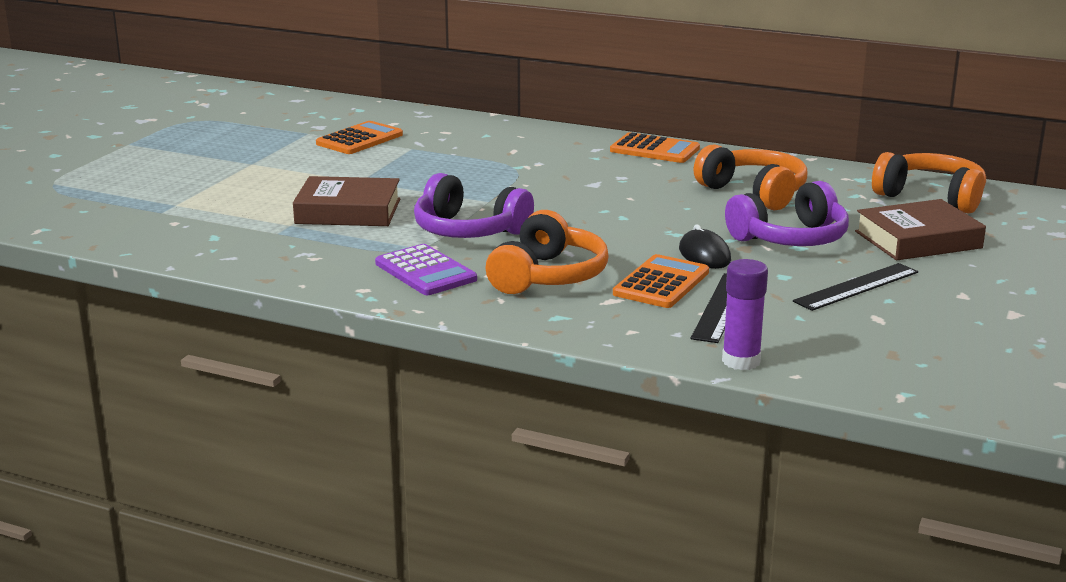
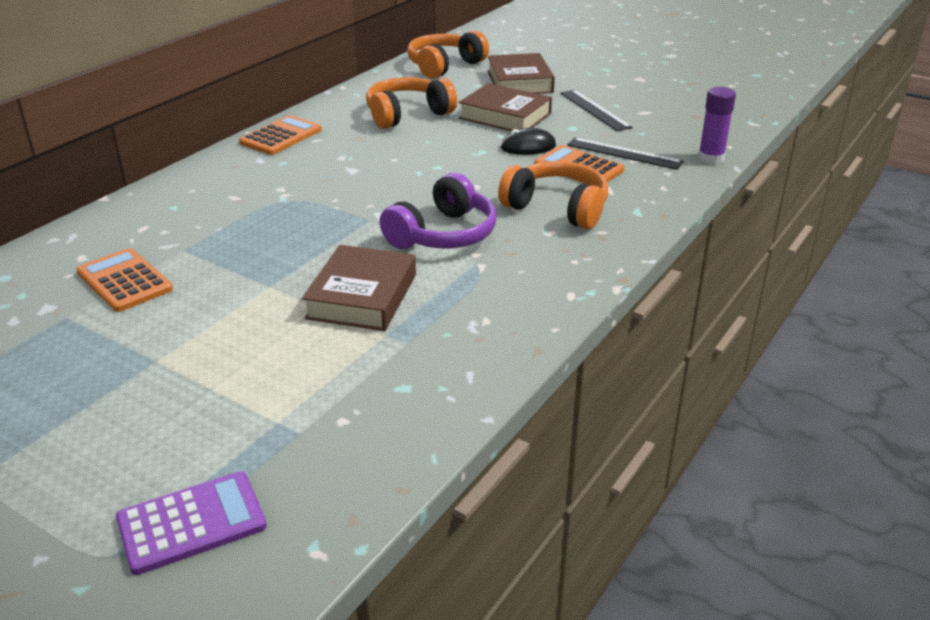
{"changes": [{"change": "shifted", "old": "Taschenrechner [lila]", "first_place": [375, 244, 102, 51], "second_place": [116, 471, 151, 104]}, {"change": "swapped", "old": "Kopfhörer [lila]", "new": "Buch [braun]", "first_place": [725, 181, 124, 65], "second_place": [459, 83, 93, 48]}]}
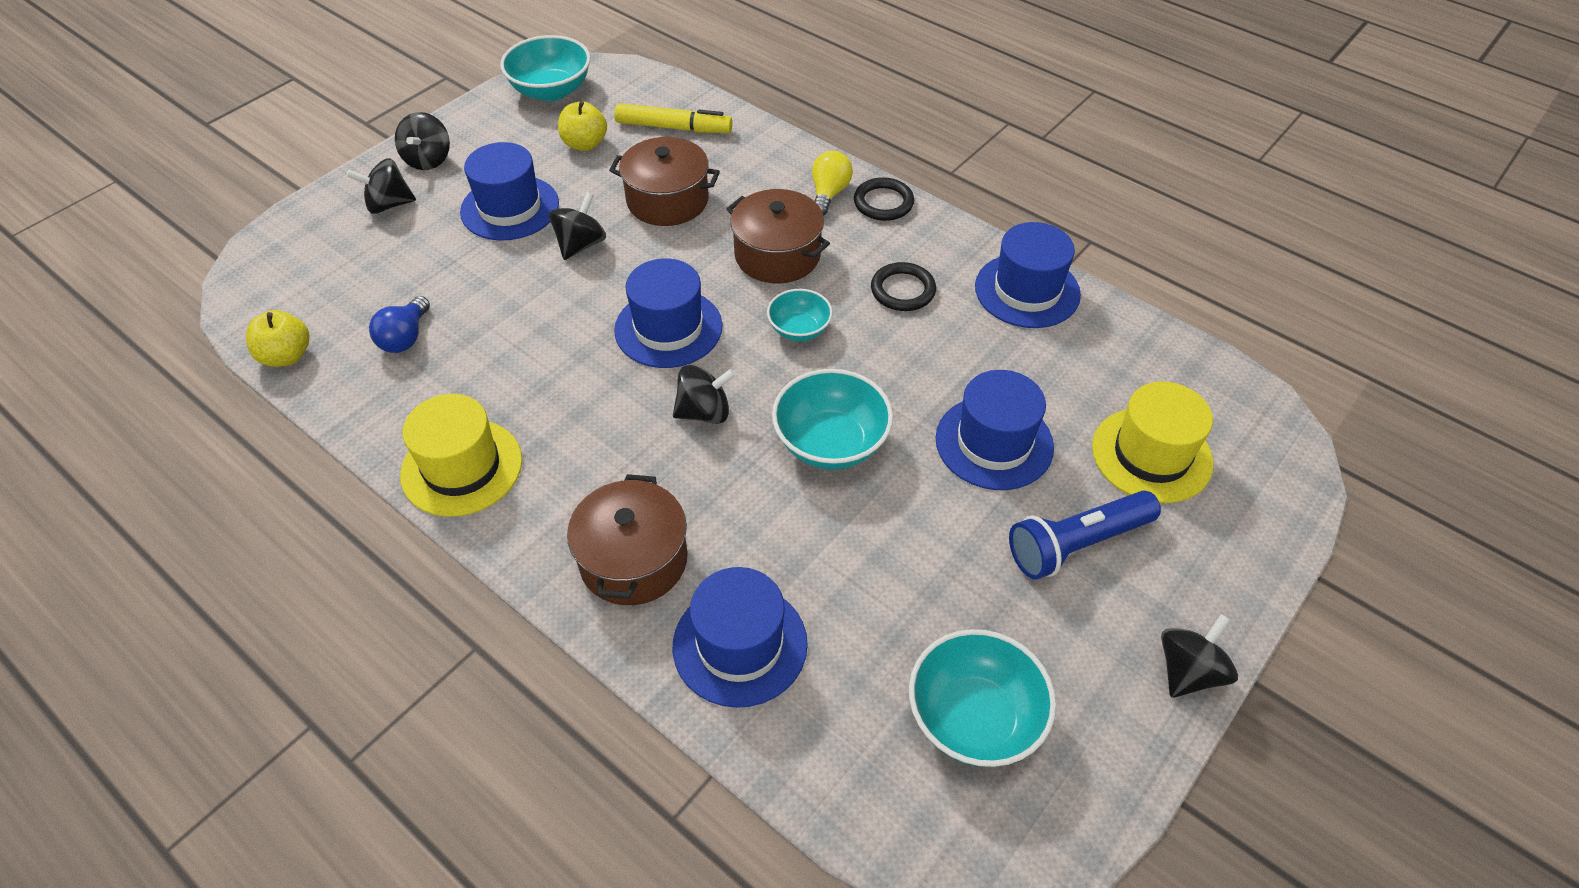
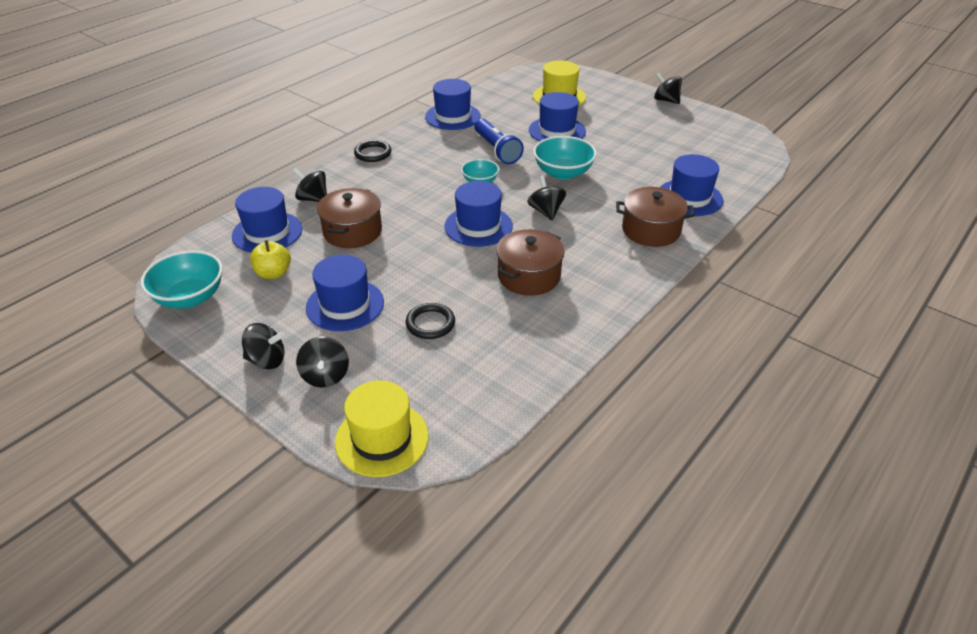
{"changes": [{"change": "gone", "old": "Apfel [gelb]", "first_place": [246, 310, 63, 57]}, {"change": "gone", "old": "Glühbirne [blau]", "first_place": [369, 296, 61, 57]}, {"change": "shifted", "old": "Hut [gelb]", "first_place": [400, 394, 122, 123], "second_place": [335, 380, 94, 97]}, {"change": "shifted", "old": "Kreisel [schwarz]", "first_place": [549, 192, 57, 68], "second_place": [293, 168, 34, 34]}, {"change": "swapped", "old": "Filzstift [gelb]", "new": "Hut [blau]", "first_place": [614, 103, 119, 30], "second_place": [232, 187, 71, 66]}, {"change": "shifted", "old": "Kochtopf [braun]", "first_place": [726, 189, 104, 94], "second_place": [496, 229, 69, 67]}, {"change": "gone", "old": "Glühbirne [gelb]", "first_place": [812, 151, 41, 65]}, {"change": "shifted", "old": "Ring [schwarz]", "first_place": [871, 262, 65, 49], "second_place": [406, 303, 49, 36]}, {"change": "gone", "old": "Schüssel [türkis]", "first_place": [909, 629, 147, 138]}, {"change": "shifted", "old": "Taschenlampe [blau]", "first_place": [1009, 491, 152, 89], "second_place": [475, 119, 49, 45]}]}
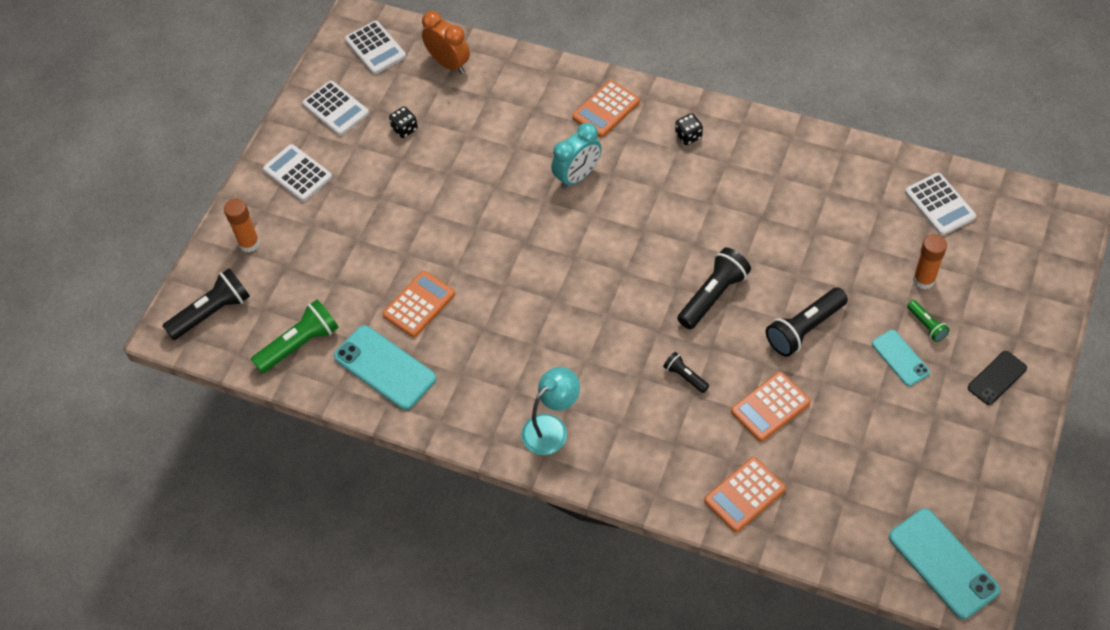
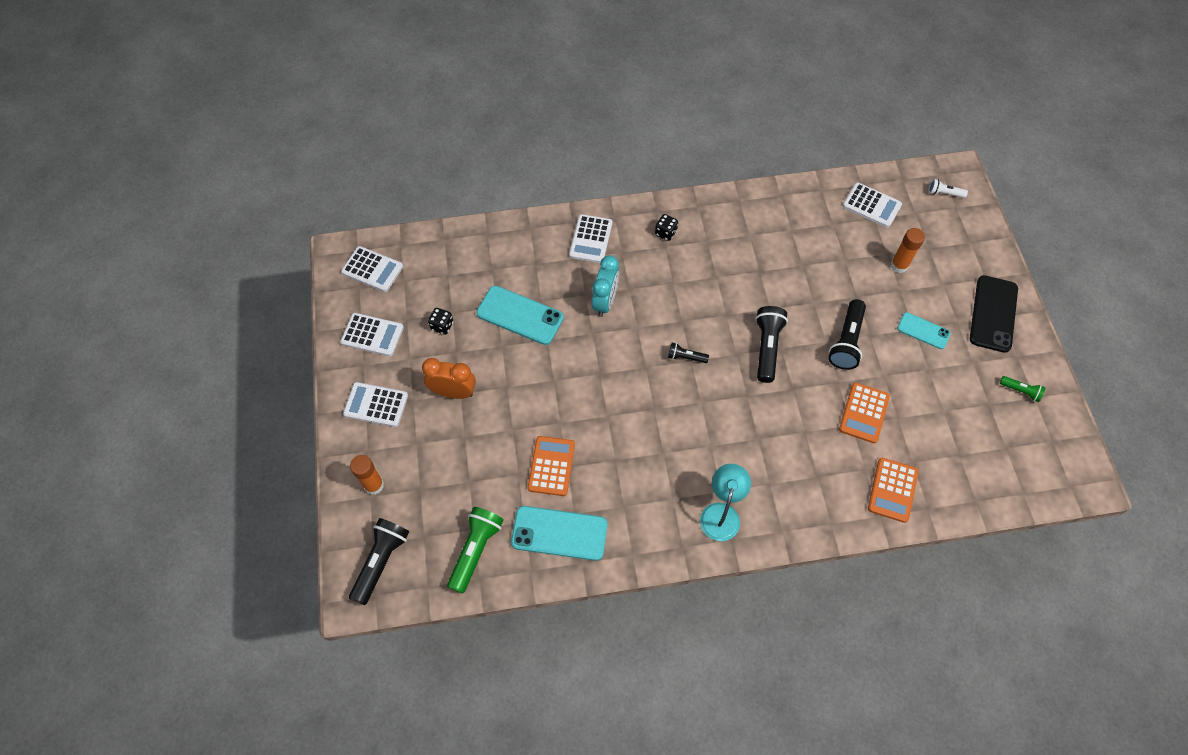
{"changes": [{"change": "shifted", "old": "Wecker [orange]", "first_place": [422, 11, 48, 63], "second_place": [422, 358, 54, 41]}, {"change": "repainted", "old": "Taschenrechner [orange]", "new": "Taschenrechner [weiß]", "first_place": [572, 80, 68, 57], "second_place": [569, 214, 43, 49]}, {"change": "shifted", "old": "Taschenlampe [schwarz]", "first_place": [663, 352, 46, 41], "second_place": [668, 343, 41, 20]}, {"change": "shifted", "old": "Handy [türkis]", "first_place": [889, 508, 111, 111], "second_place": [476, 286, 88, 59]}, {"change": "shifted", "old": "Taschenlampe [grün]", "first_place": [907, 300, 43, 42], "second_place": [1000, 376, 45, 26]}, {"change": "scaled", "old": "Handy [schwarz]", "first_place": [968, 351, 59, 54], "second_place": [970, 275, 48, 78], "factor": 1.7}, {"change": "new", "new": "Taschenlampe [weiß]", "second_place": [929, 179, 39, 19]}]}
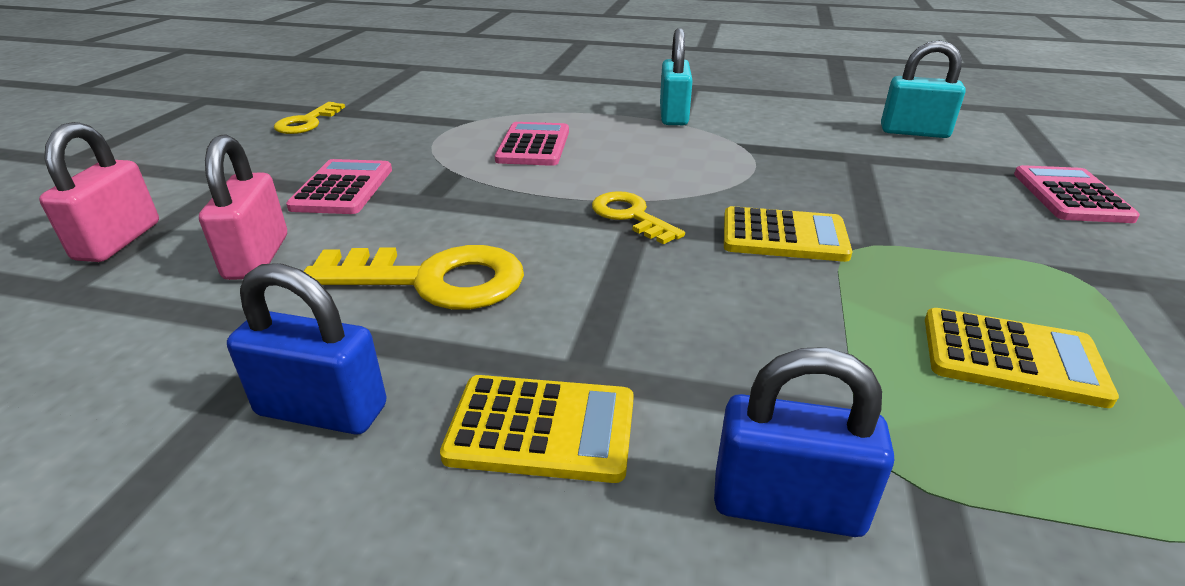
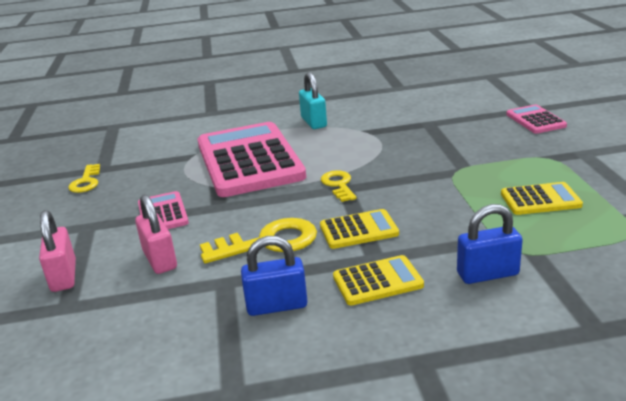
{"changes": [{"change": "scaled", "old": "Taschenrechner [rosa]", "first_place": [495, 122, 74, 44], "second_place": [197, 122, 109, 75], "factor": 2.25}, {"change": "rotated", "old": "Schlüssel [gelb]", "first_place": [592, 191, 93, 53], "second_place": [321, 170, 36, 32], "degrees": 45}, {"change": "shifted", "old": "Taschenrechner [gelb]", "first_place": [724, 206, 128, 56], "second_place": [320, 209, 79, 40]}, {"change": "gone", "old": "Vorhängeschloss [türkis]", "first_place": [881, 40, 85, 98]}]}
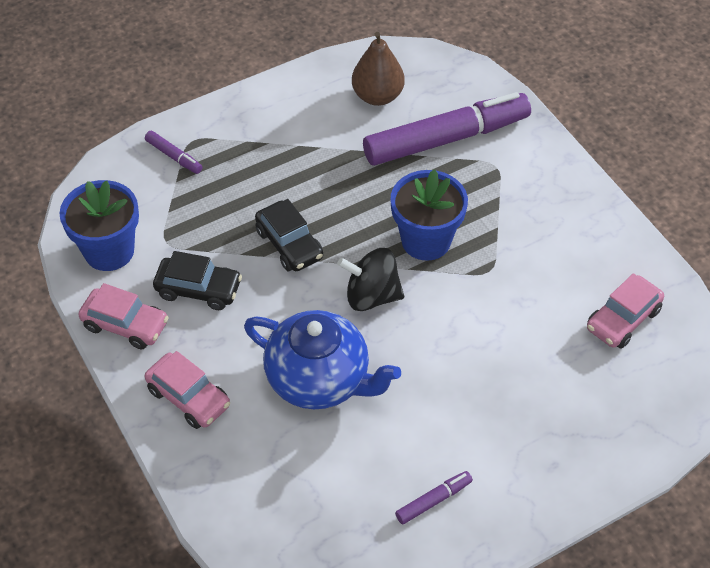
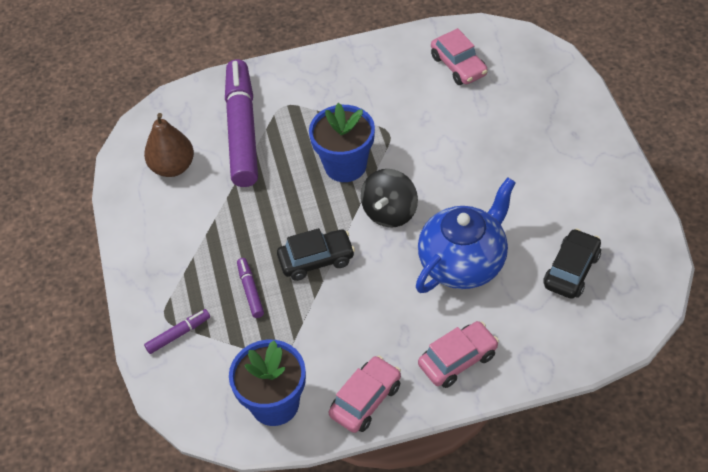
{"changes": [{"change": "shifted", "old": "Auto [schwarz]", "first_place": [153, 251, 89, 59], "second_place": [544, 228, 57, 71]}, {"change": "shifted", "old": "Filzstift [lila]", "first_place": [395, 471, 78, 53], "second_place": [237, 258, 27, 60]}]}
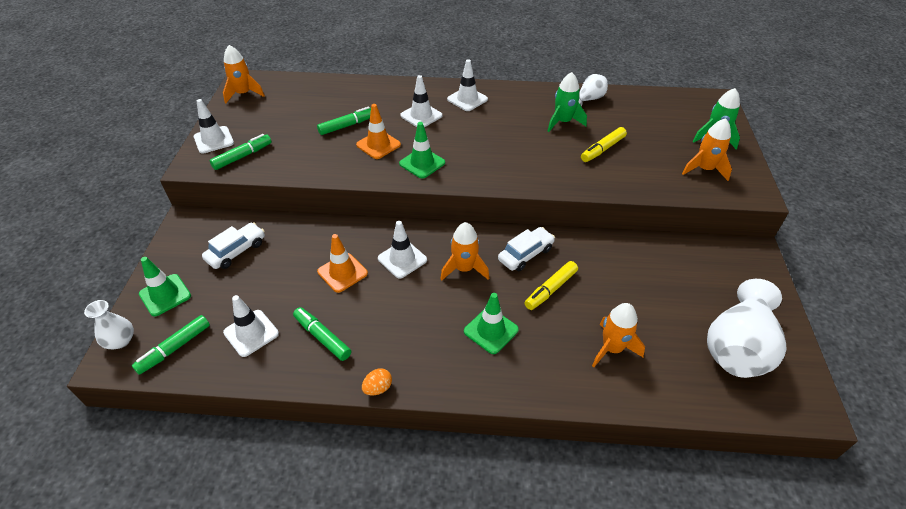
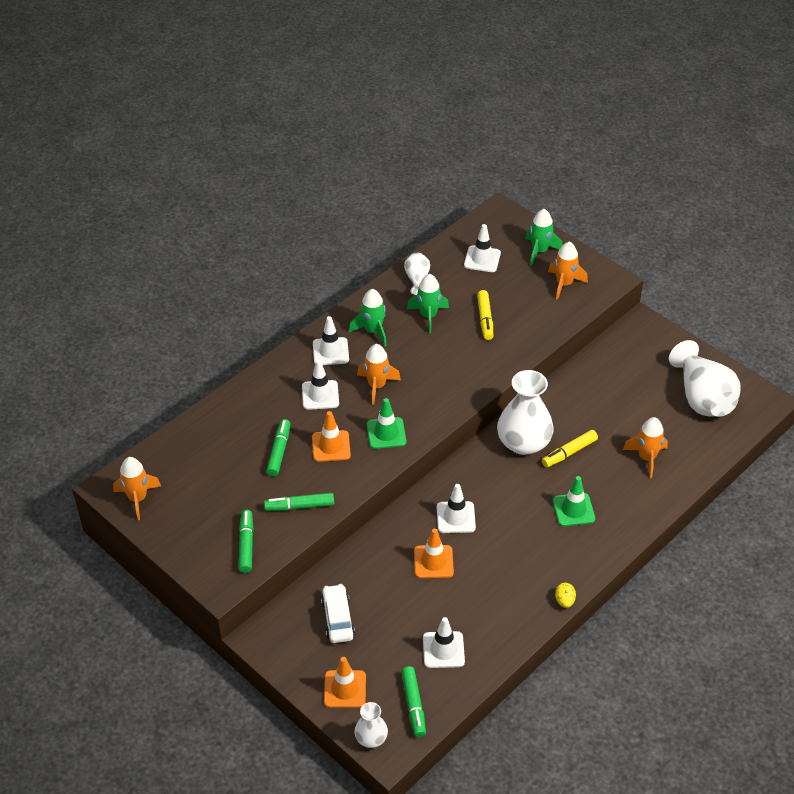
{"changes": [{"change": "repainted", "old": "Leitkegel [grün]", "new": "Leitkegel [orange]", "first_place": [139, 257, 52, 59], "second_place": [324, 657, 42, 51]}, {"change": "shifted", "old": "Leitkegel [weiß]", "first_place": [194, 99, 40, 55], "second_place": [464, 224, 37, 48]}, {"change": "shifted", "old": "Filzstift [grün]", "first_place": [293, 307, 58, 54], "second_place": [264, 493, 70, 18]}, {"change": "repainted", "old": "Ei [orange]", "new": "Ei [gelb]", "first_place": [362, 368, 30, 28], "second_place": [555, 583, 21, 25]}, {"change": "shifted", "old": "Rakete [orange]", "first_place": [441, 222, 48, 59], "second_place": [357, 344, 44, 61]}, {"change": "swapped", "old": "Auto [weiß]", "new": "Vase [weiß]", "first_place": [498, 227, 57, 44], "second_place": [497, 370, 57, 85]}, {"change": "rotated", "old": "Filzstift [gelb]", "first_place": [525, 261, 53, 49], "second_place": [542, 430, 56, 38], "degrees": 60}, {"change": "new", "new": "Rakete [grün]", "second_place": [349, 289, 38, 57]}]}
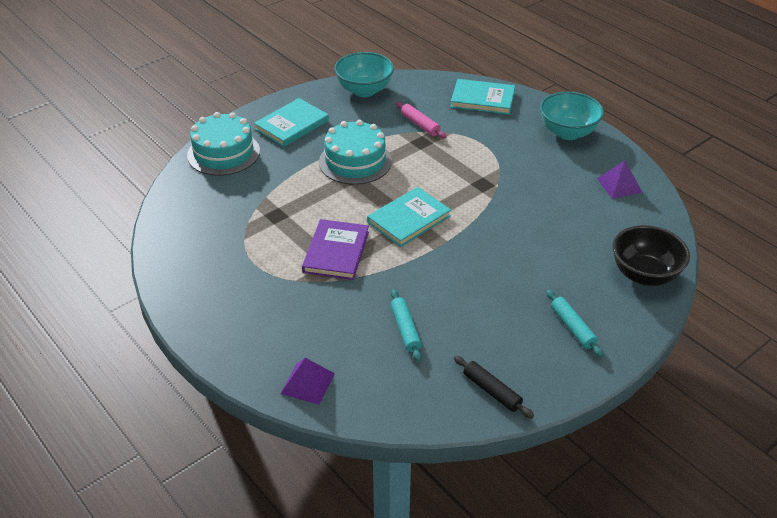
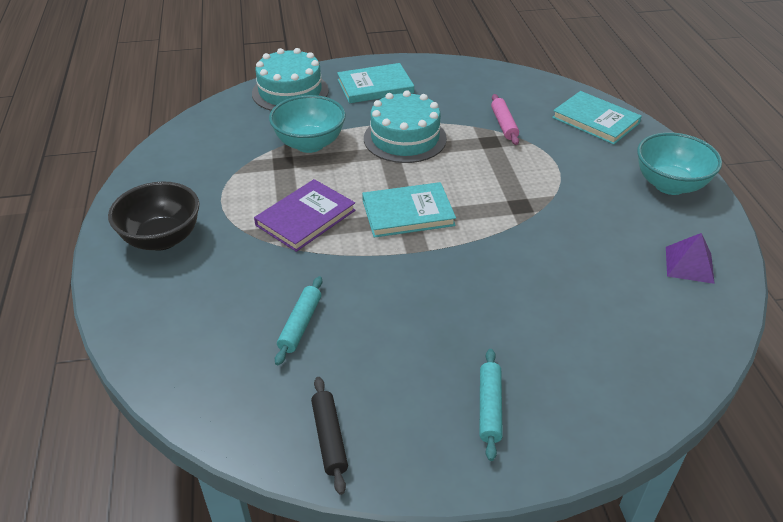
{"changes": [{"change": "gone", "old": "Pyramide [lila]", "first_place": [281, 358, 54, 47]}, {"change": "shifted", "old": "Schüssel [türkis]", "first_place": [334, 52, 60, 45], "second_place": [269, 95, 77, 58]}, {"change": "shifted", "old": "Schüssel [schwarz]", "first_place": [612, 225, 78, 61], "second_place": [108, 181, 92, 70]}]}
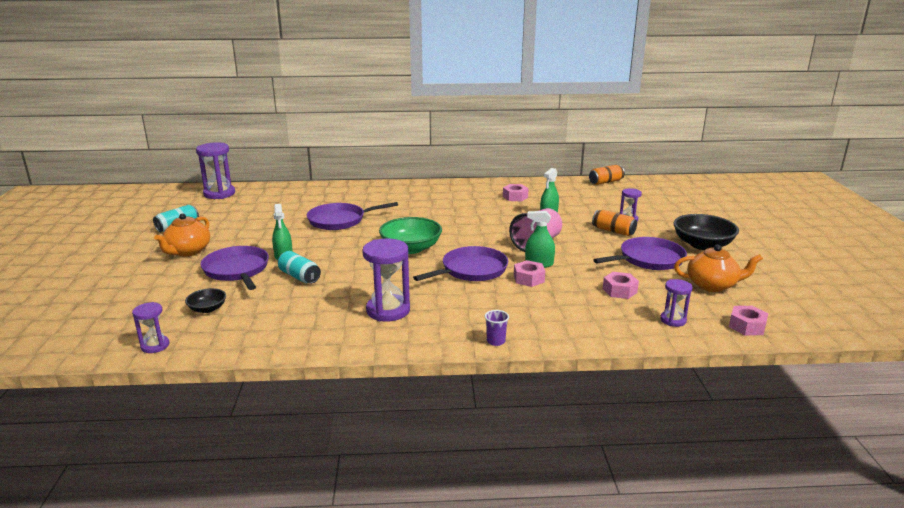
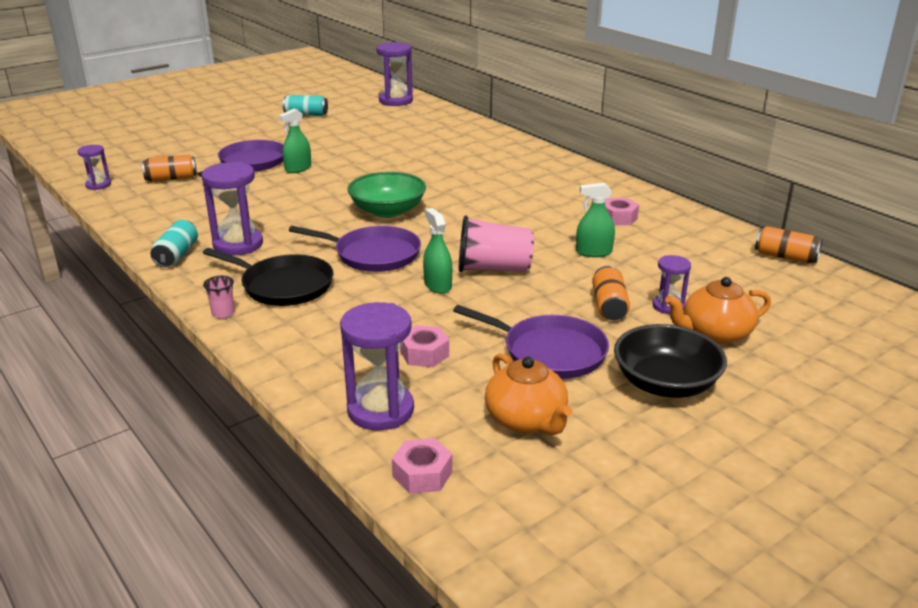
{"changes": [{"change": "shifted", "old": "Teekanne [orange]", "first_place": [154, 213, 56, 43], "second_place": [665, 277, 106, 67]}, {"change": "swapped", "old": "Schüssel [schwarz]", "new": "Dose [orange]", "first_place": [185, 288, 41, 25], "second_place": [142, 154, 55, 28]}, {"change": "shifted", "old": "Dose [türkis]", "first_place": [278, 251, 43, 33], "second_place": [150, 220, 48, 47]}, {"change": "gone", "old": "Pfanne [lila]", "first_place": [307, 202, 91, 28]}, {"change": "repainted", "old": "Becher [lila]", "new": "Becher [rosa]", "first_place": [484, 310, 25, 36], "second_place": [203, 276, 32, 43]}, {"change": "gone", "old": "Sechskantmutter [rosa]", "first_place": [514, 260, 31, 27]}, {"change": "scaled", "old": "Sanduhr [lila]", "first_place": [660, 279, 33, 48], "second_place": [340, 302, 74, 128], "factor": 1.78}, {"change": "new", "new": "Pfanne [schwarz]", "second_place": [203, 248, 130, 58]}]}
